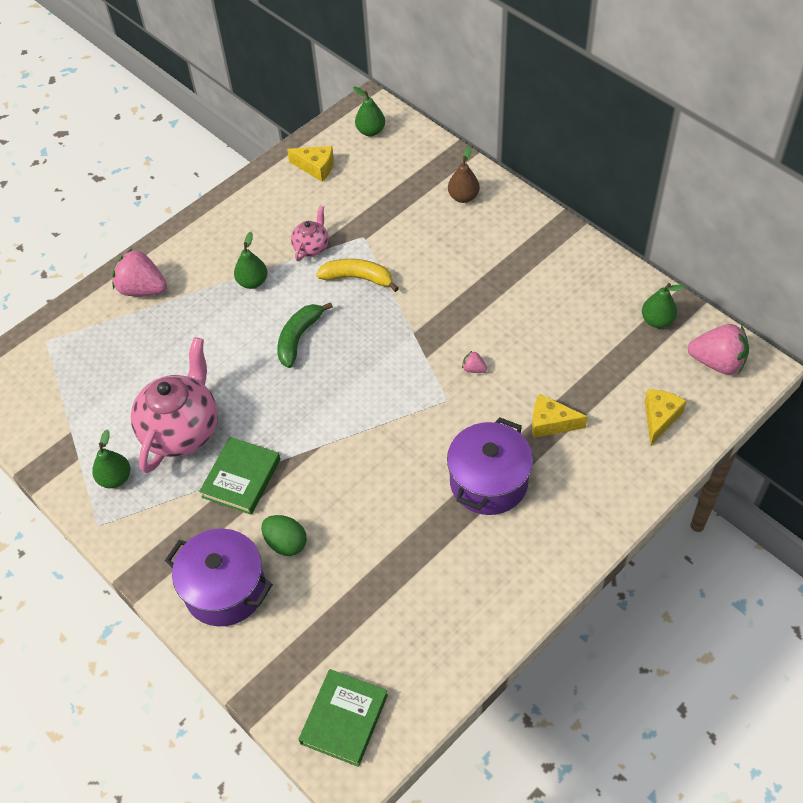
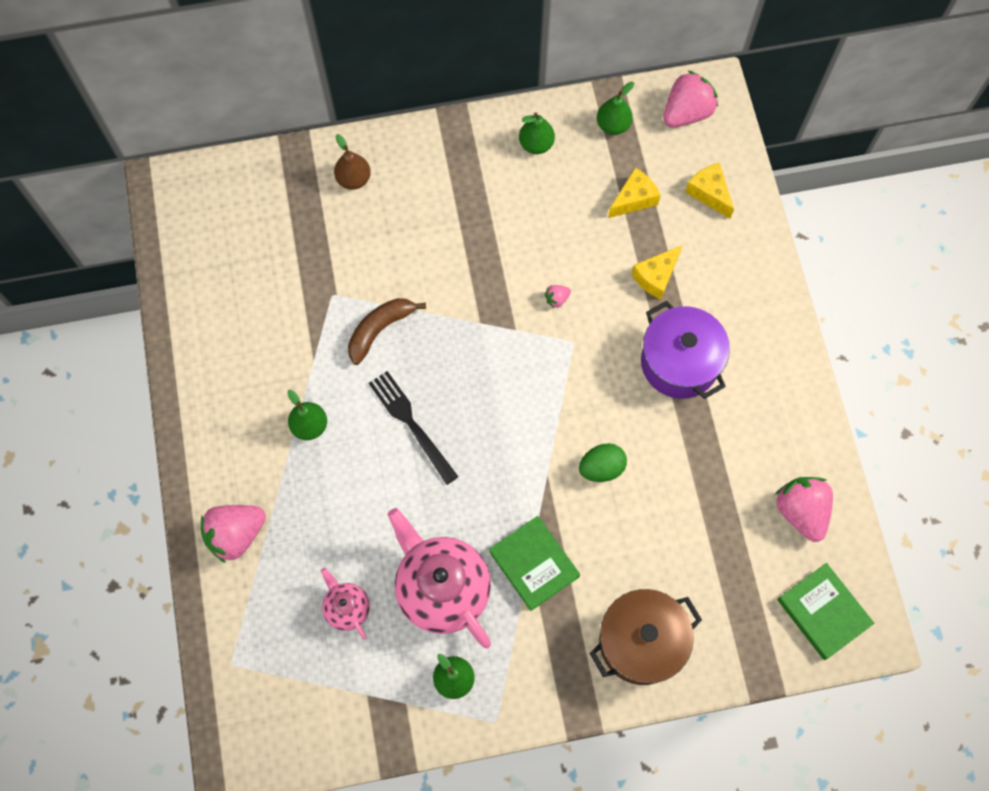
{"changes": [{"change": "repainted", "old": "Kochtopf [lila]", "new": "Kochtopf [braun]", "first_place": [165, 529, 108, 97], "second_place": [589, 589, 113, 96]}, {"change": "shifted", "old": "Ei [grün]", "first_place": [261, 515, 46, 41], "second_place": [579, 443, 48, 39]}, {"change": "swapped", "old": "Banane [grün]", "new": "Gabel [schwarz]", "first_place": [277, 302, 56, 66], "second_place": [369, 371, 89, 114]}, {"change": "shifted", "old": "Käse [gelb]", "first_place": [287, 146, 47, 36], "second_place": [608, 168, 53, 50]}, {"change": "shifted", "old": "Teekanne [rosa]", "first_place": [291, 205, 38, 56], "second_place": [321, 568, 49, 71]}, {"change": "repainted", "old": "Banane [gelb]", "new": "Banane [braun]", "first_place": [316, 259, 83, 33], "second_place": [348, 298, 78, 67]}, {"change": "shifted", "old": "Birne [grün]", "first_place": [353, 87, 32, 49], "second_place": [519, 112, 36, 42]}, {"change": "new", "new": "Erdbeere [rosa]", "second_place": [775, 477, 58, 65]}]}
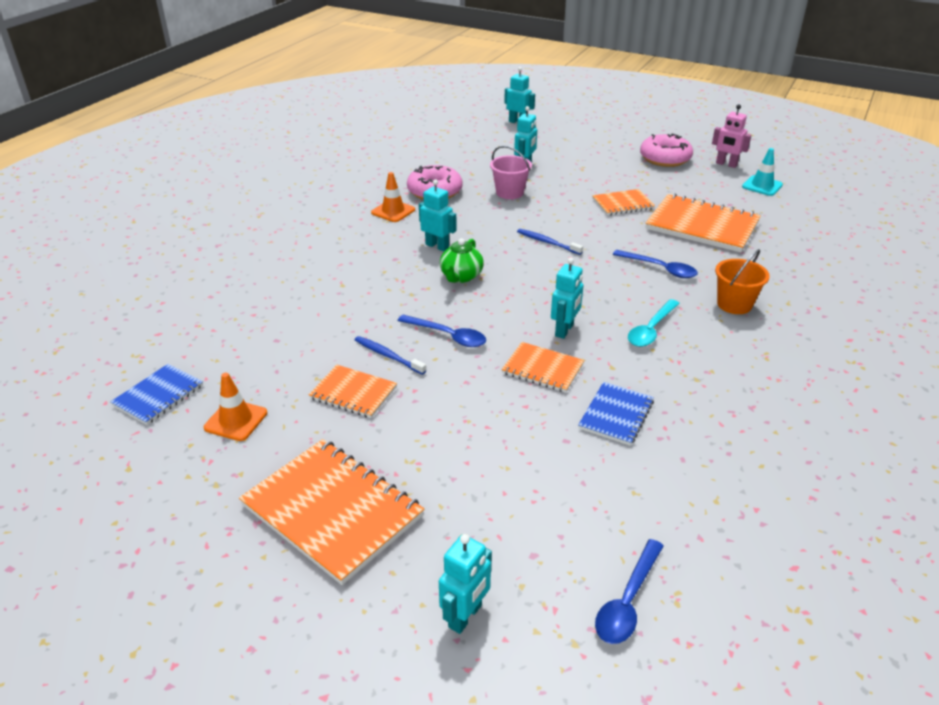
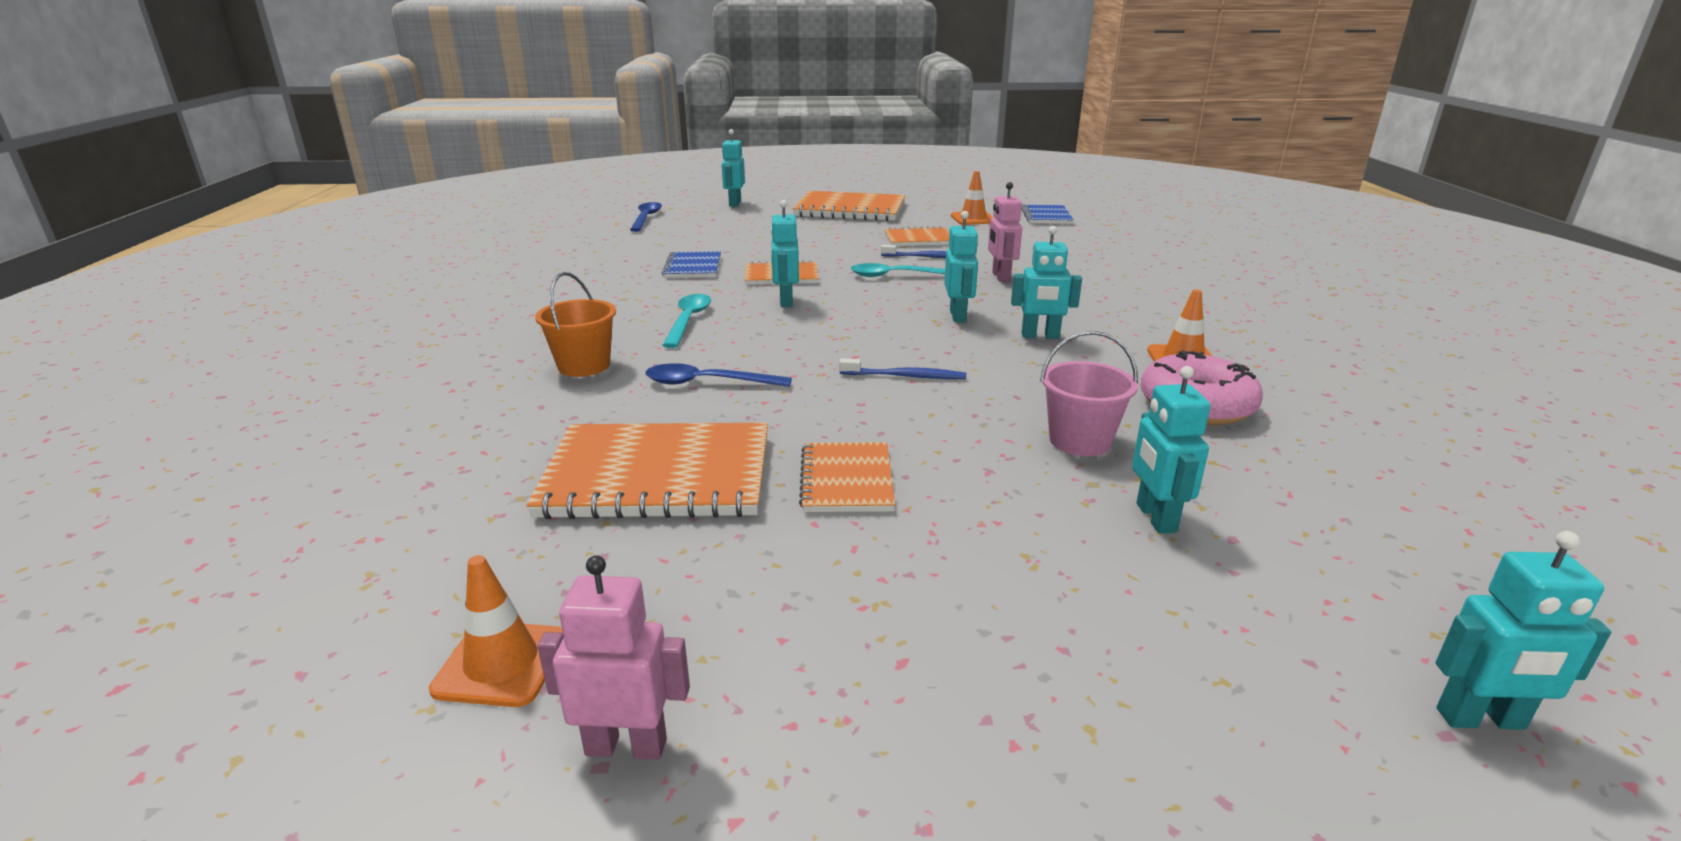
{"changes": [{"change": "repainted", "old": "Löffel [blau]", "new": "Löffel [türkis]", "first_place": [397, 315, 89, 32], "second_place": [851, 263, 94, 14]}, {"change": "swapped", "old": "Teekanne [grün]", "new": "Roboter [türkis]", "first_place": [440, 238, 44, 45], "second_place": [944, 211, 35, 111]}, {"change": "rotated", "old": "Notizbuch [orange]", "first_place": [592, 189, 63, 27], "second_place": [799, 442, 96, 70], "degrees": -45}, {"change": "gone", "old": "Donut [rosa]", "first_place": [640, 134, 53, 33]}, {"change": "repainted", "old": "Leitkegel [türkis]", "new": "Leitkegel [orange]", "first_place": [742, 148, 41, 48], "second_place": [429, 555, 134, 152]}, {"change": "new", "new": "Roboter [rosa]", "second_place": [988, 182, 34, 100]}]}
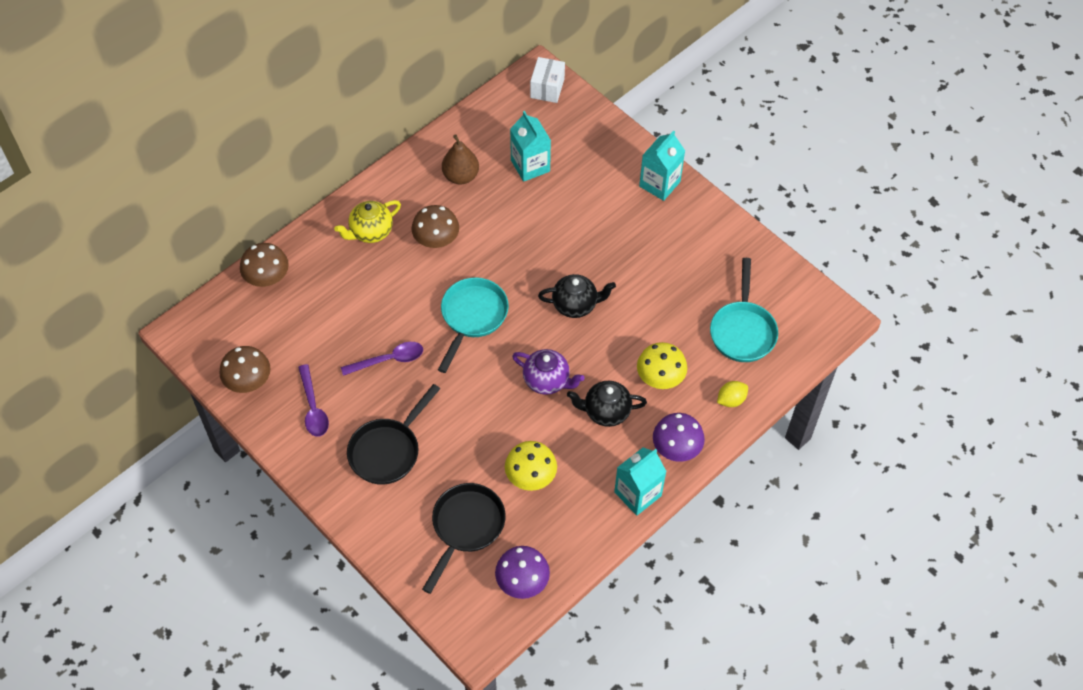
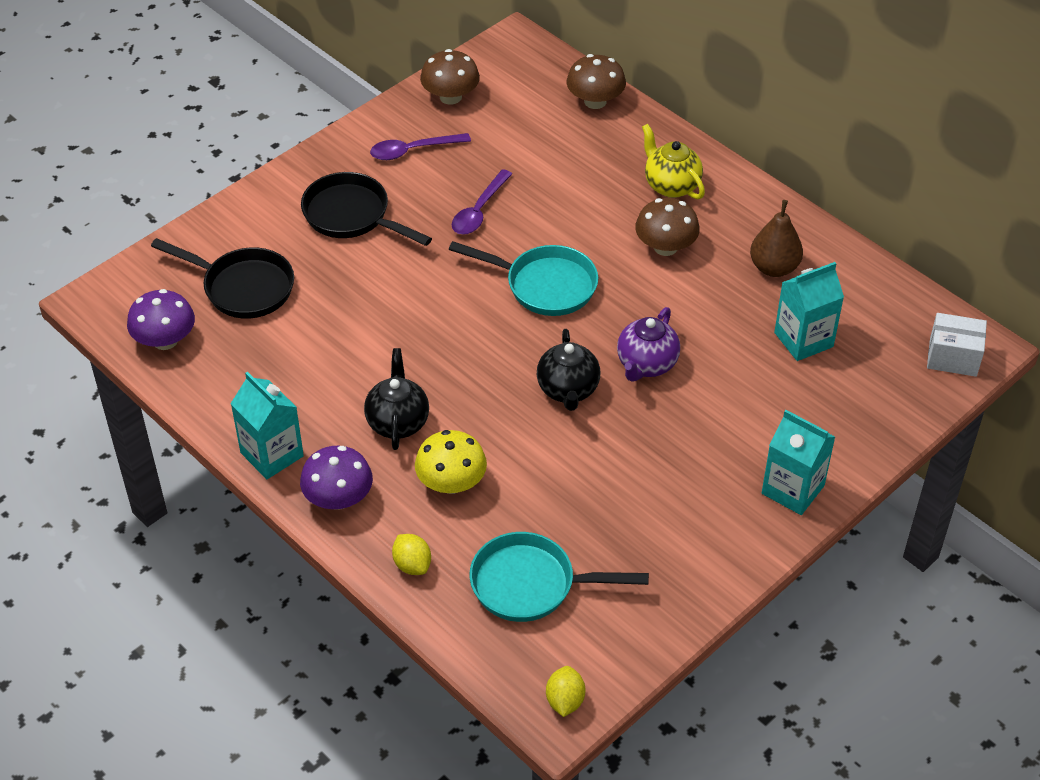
{"changes": [{"change": "rotated", "old": "Löffel [lila]", "first_place": [341, 342, 82, 34], "second_place": [452, 169, 60, 66], "degrees": 45}, {"change": "gone", "old": "Pilz [gelb]", "first_place": [505, 441, 52, 50]}, {"change": "shifted", "old": "Teekanne [lila]", "first_place": [512, 349, 72, 46], "second_place": [617, 307, 63, 75]}, {"change": "new", "new": "Zitrone [gelb]", "second_place": [546, 666, 39, 51]}]}
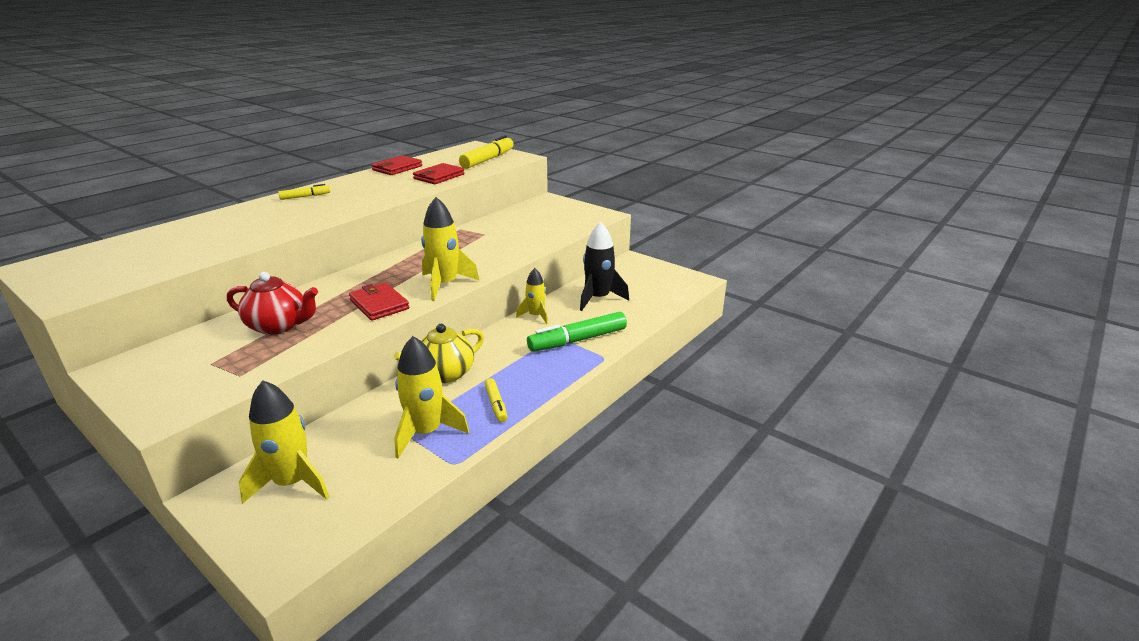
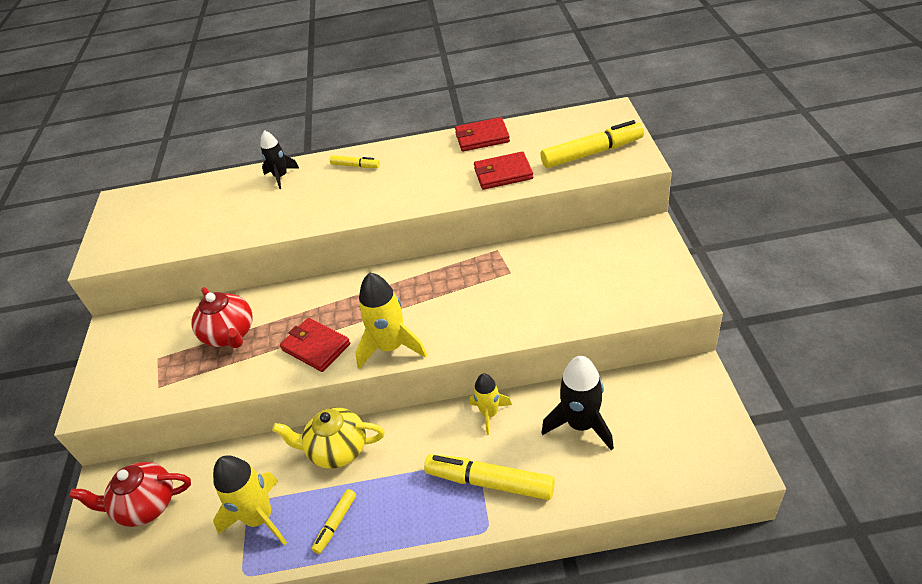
{"changes": [{"change": "swapped", "old": "Rakete [gelb]", "new": "Teekanne [rot]", "first_place": [239, 380, 90, 124], "second_place": [69, 462, 122, 65]}, {"change": "rotated", "old": "Geldbörse [rot]", "first_place": [349, 282, 60, 39], "second_place": [280, 318, 70, 54], "degrees": -60}, {"change": "repainted", "old": "Filzstift [grün]", "new": "Filzstift [gelb]", "first_place": [527, 312, 100, 40], "second_place": [424, 454, 131, 46]}, {"change": "new", "new": "Rakete [schwarz]", "second_place": [260, 130, 39, 59]}]}
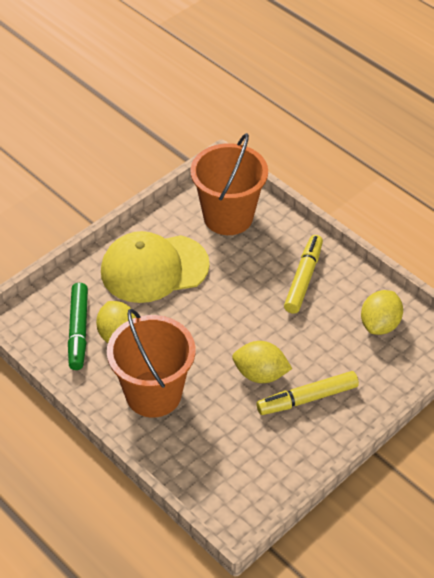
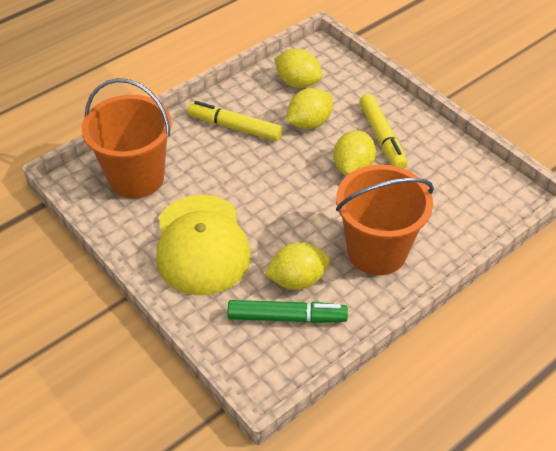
{"changes": [{"change": "new", "new": "Zitrone [gelb]", "second_place": [287, 88, 46, 41]}]}
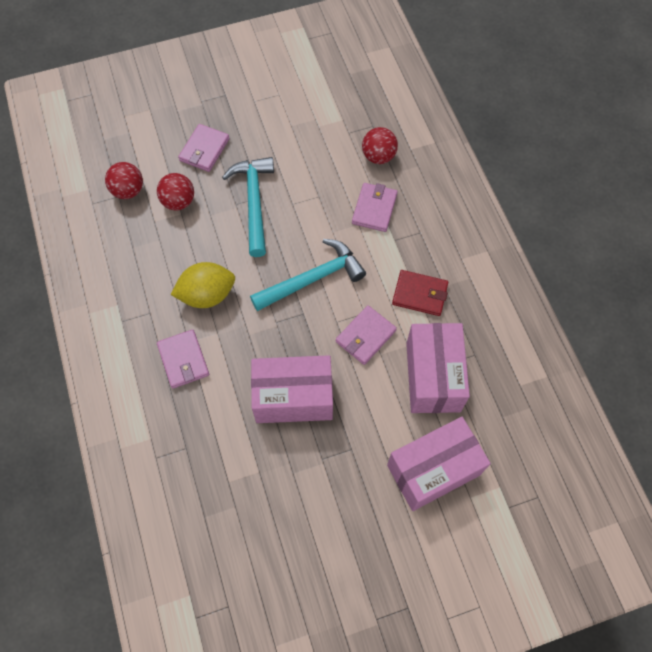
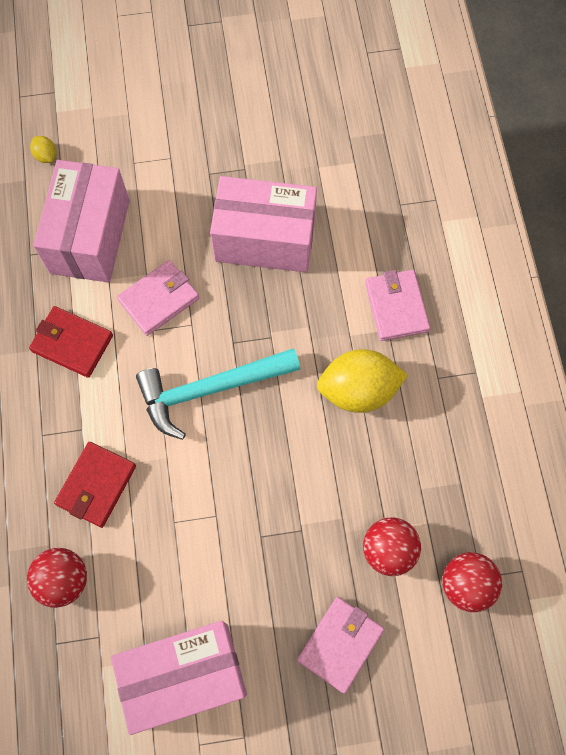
{"changes": [{"change": "gone", "old": "Hammer [türkis]", "first_place": [222, 157, 52, 100]}, {"change": "repainted", "old": "Geldbörse [rosa]", "new": "Geldbörse [rot]", "first_place": [352, 183, 46, 49], "second_place": [54, 442, 82, 86]}, {"change": "shifted", "old": "Schachtel [rosa]", "first_place": [387, 417, 104, 94], "second_place": [111, 621, 136, 114]}, {"change": "new", "new": "Zitrone [gelb]", "second_place": [30, 136, 26, 27]}]}
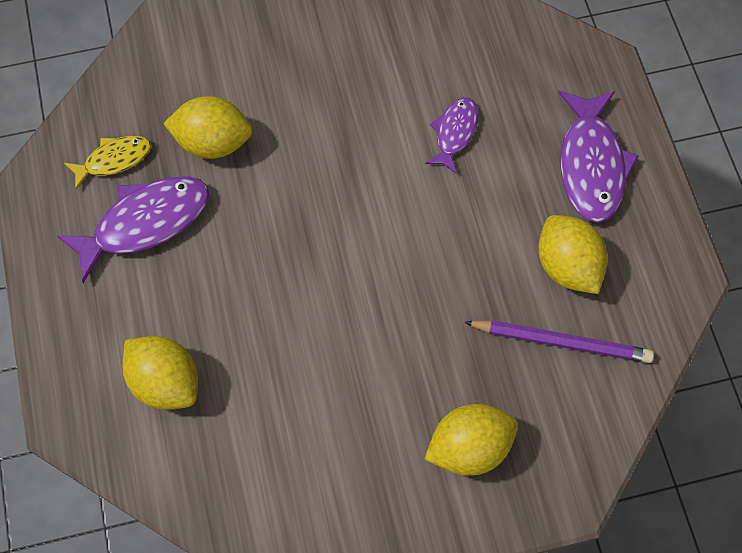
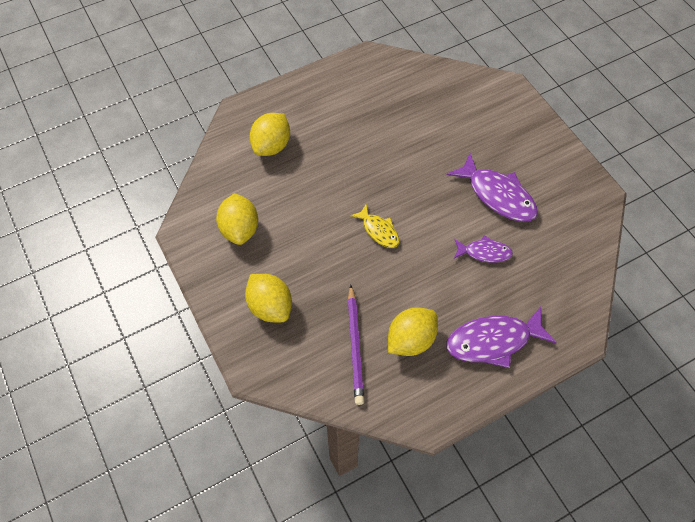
{"changes": [{"change": "shifted", "old": "Fisch [lila]", "first_place": [56, 176, 154, 107], "second_place": [447, 153, 91, 69]}, {"change": "shifted", "old": "Fisch [gelb]", "first_place": [64, 136, 87, 54], "second_place": [350, 204, 49, 44]}, {"change": "shifted", "old": "Zitrone [gelb]", "first_place": [163, 96, 90, 63], "second_place": [216, 193, 42, 52]}]}
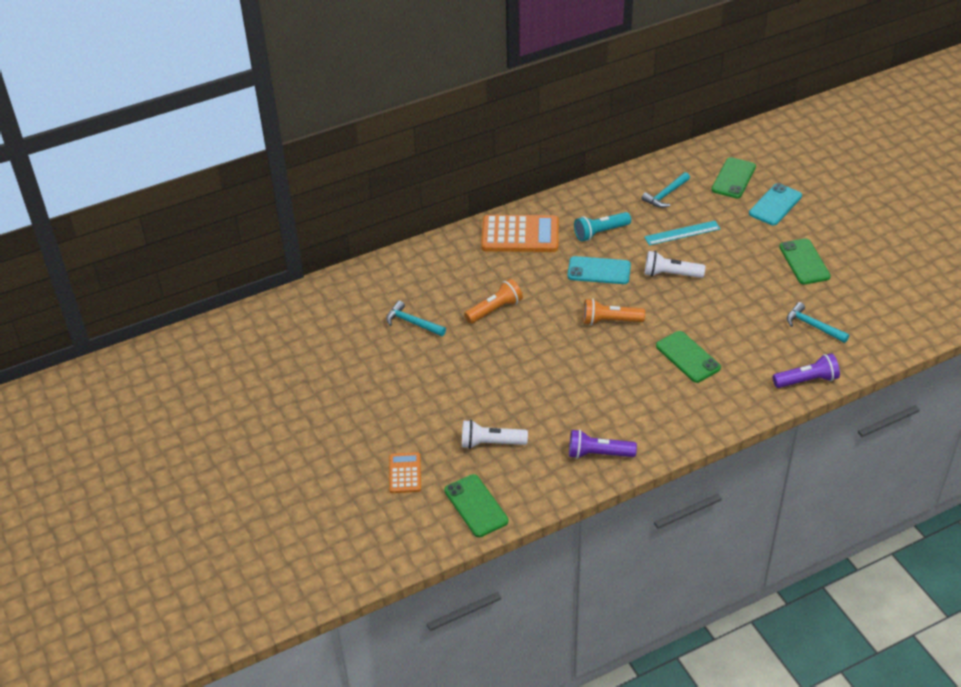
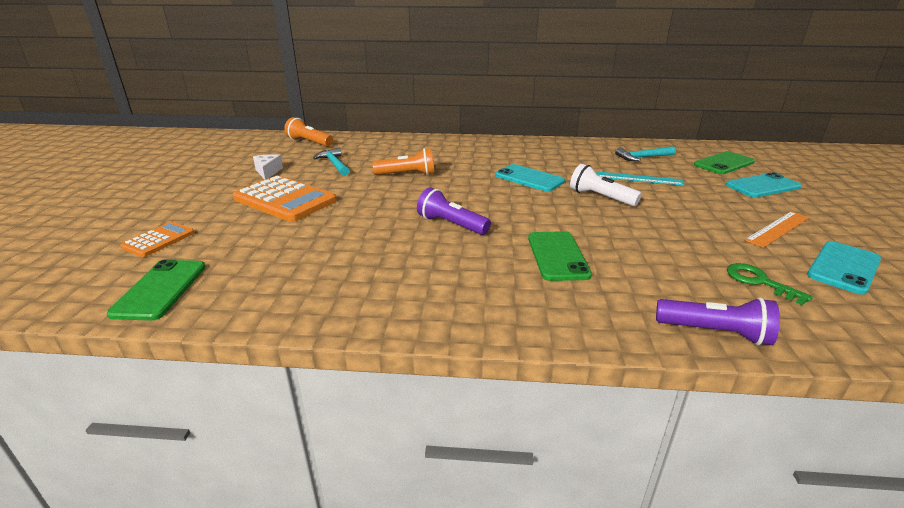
{"changes": [{"change": "gone", "old": "Taschenlampe [weiß]", "first_place": [462, 420, 66, 29]}, {"change": "shifted", "old": "Taschenrechner [orange]", "first_place": [481, 215, 78, 37], "second_place": [233, 176, 104, 46]}, {"change": "shifted", "old": "Taschenlampe [lila]", "first_place": [569, 429, 68, 30], "second_place": [417, 187, 74, 48]}, {"change": "gone", "old": "Taschenlampe [türkis]", "first_place": [574, 212, 57, 29]}, {"change": "shifted", "old": "Taschenlampe [orange]", "first_place": [583, 299, 62, 26], "second_place": [284, 117, 49, 30]}, {"change": "swapped", "old": "Handy [grün]", "new": "Lineal [orange]", "first_place": [779, 238, 52, 46], "second_place": [745, 211, 64, 37]}, {"change": "swapped", "old": "Hammer [türkis]", "new": "Schlüssel [grün]", "first_place": [787, 302, 62, 41], "second_place": [727, 263, 86, 42]}, {"change": "new", "new": "Käse [weiß]", "second_place": [253, 154, 30, 26]}, {"change": "new", "new": "Handy [türkis]", "second_place": [807, 241, 74, 54]}]}
